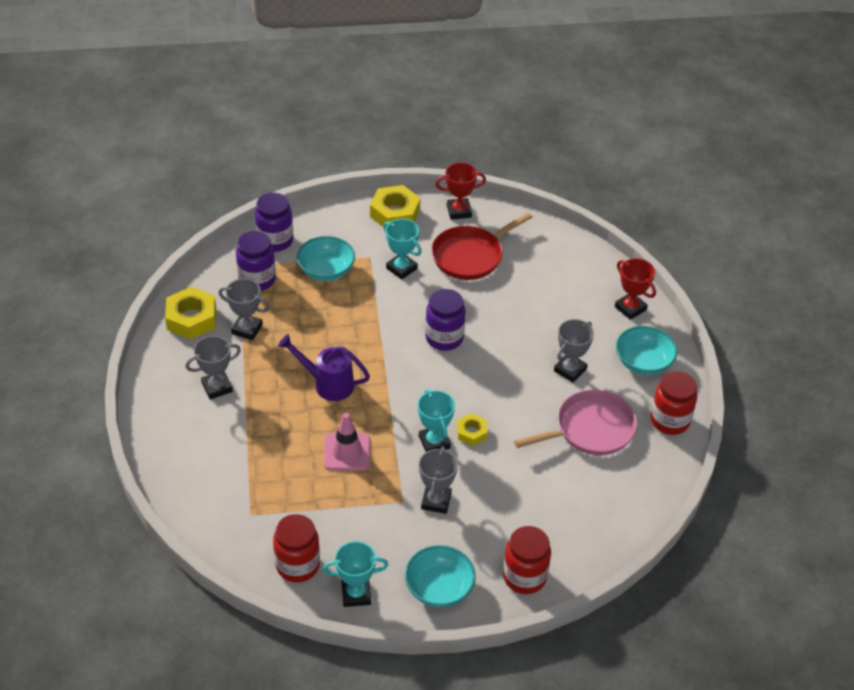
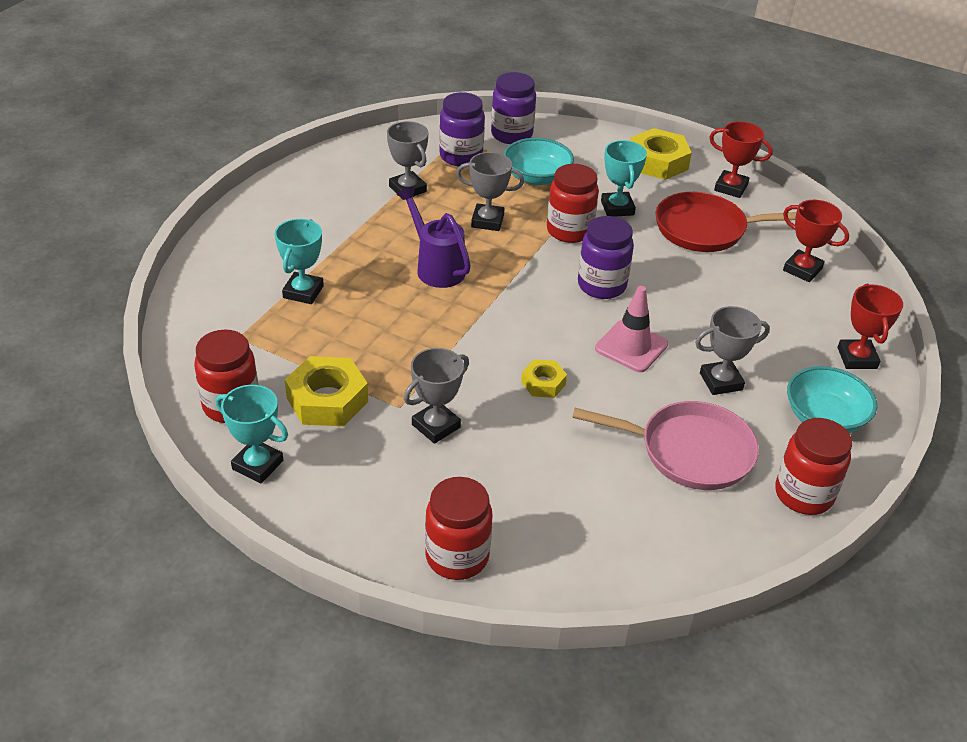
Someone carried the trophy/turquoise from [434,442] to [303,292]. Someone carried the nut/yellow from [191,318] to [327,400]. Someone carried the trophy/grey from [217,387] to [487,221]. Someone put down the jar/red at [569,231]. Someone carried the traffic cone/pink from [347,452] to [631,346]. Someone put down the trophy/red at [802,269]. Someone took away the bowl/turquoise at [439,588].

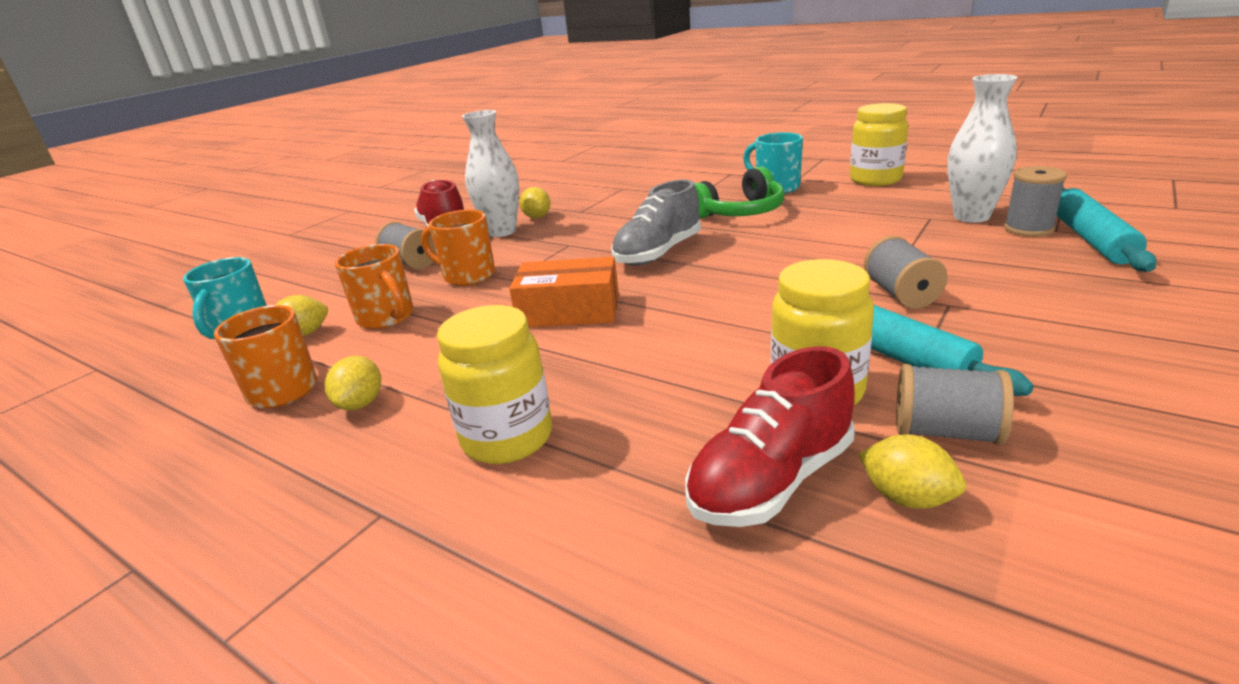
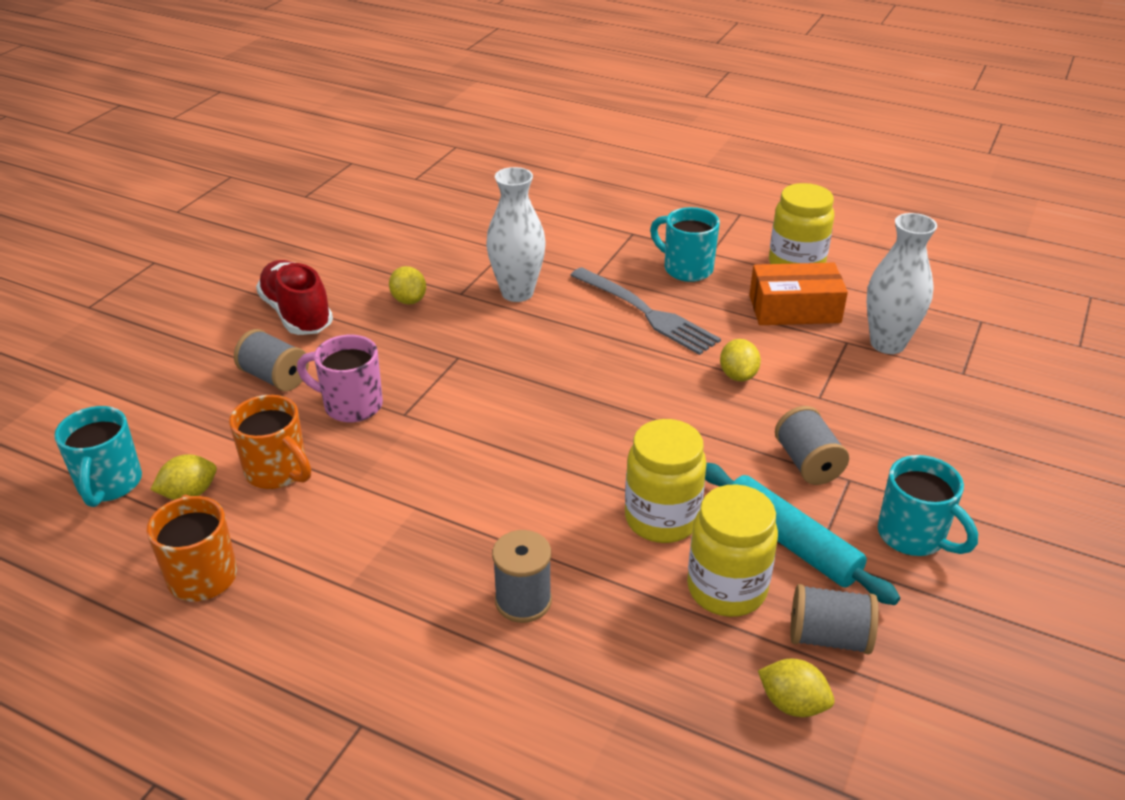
Someone repainted the mug/orange at [467,276], which became the mug/pink at [350,405]. Someone carried the vase/white from [502,231] to [517,293]. Someone carried the spool/grey from [1028,229] to [523,601]. Someone swapped the headphones/green at [740,212] for the fork/grey at [647,313]. Someone carried the jar/yellow from [507,438] to [662,519]. Someone carried the lemon/yellow from [361,403] to [738,375]. Someone carried the box/orange from [569,311] to [794,309]. Someone put down the mug/turquoise at [913,537]. Someone took away the shoe/grey at [658,253]. Someone took away the shoe/red at [771,480]. Someone took away the rolling pin/turquoise at [1090,239].

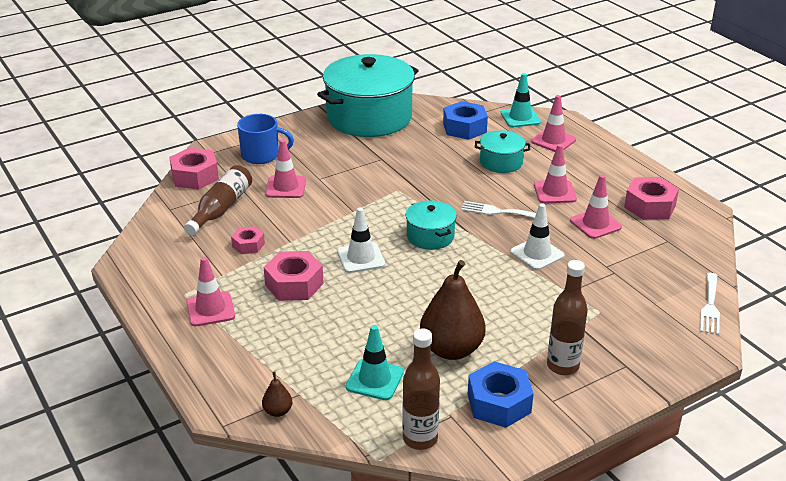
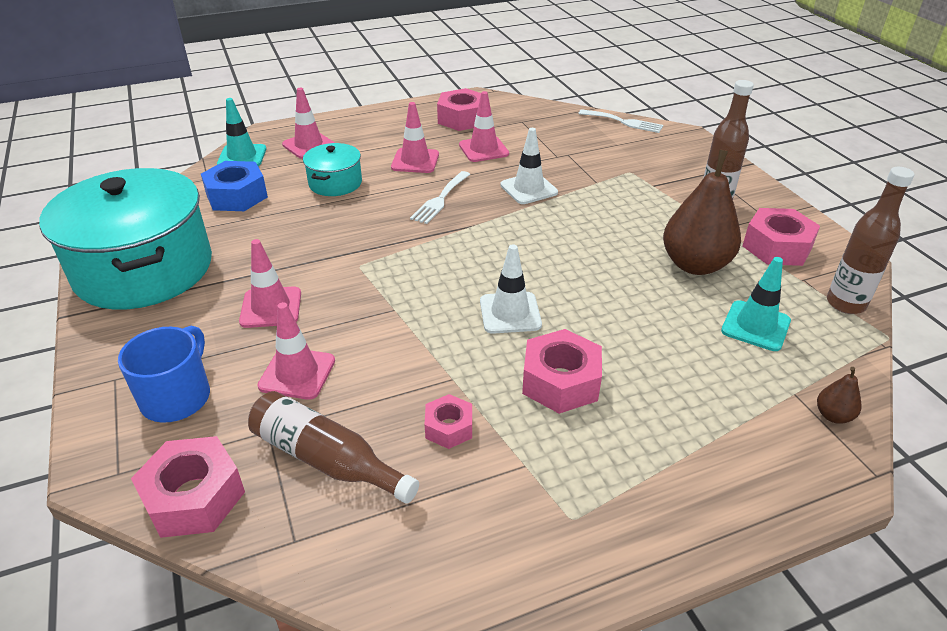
Someone carried the traffic cone/pink from [210,309] to [271,307]. Someone repainted the nut/blue at [499,403], which became the nut/pink at [777,247]. Someone took away the pot/turquoise at [430,236].

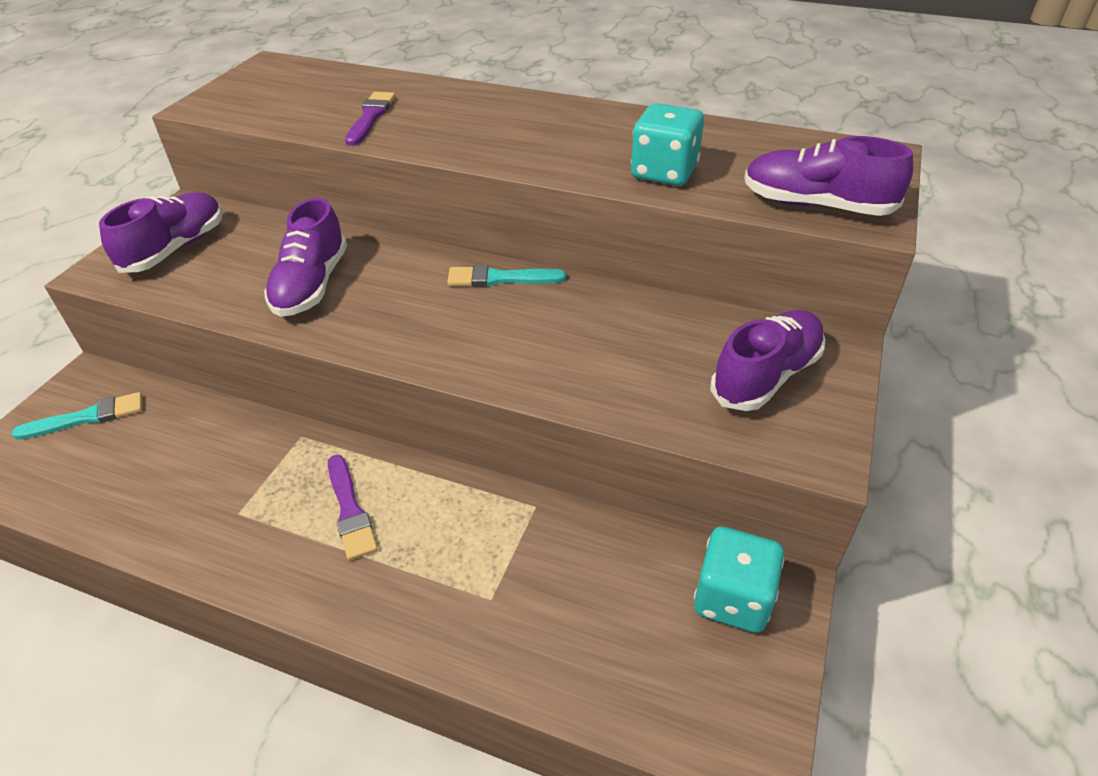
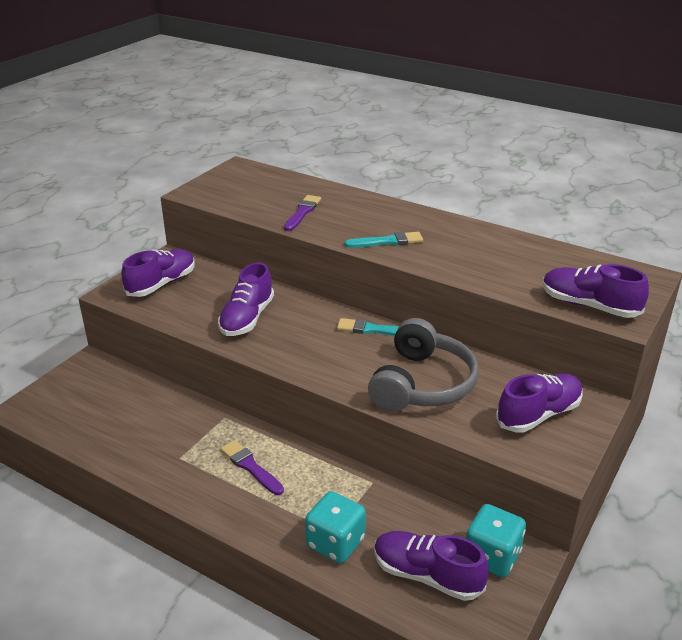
Someone rotated the brush/purple at [350,510] by 150 degrees clockwise. Someone carried the dice/turquoise from [664,172] to [335,543]. Someone carried the brush/turquoise from [87,417] to [387,241]. Someone put down the headphones/grey at [421,384]. Someone put down the shoe/purple at [427,575].

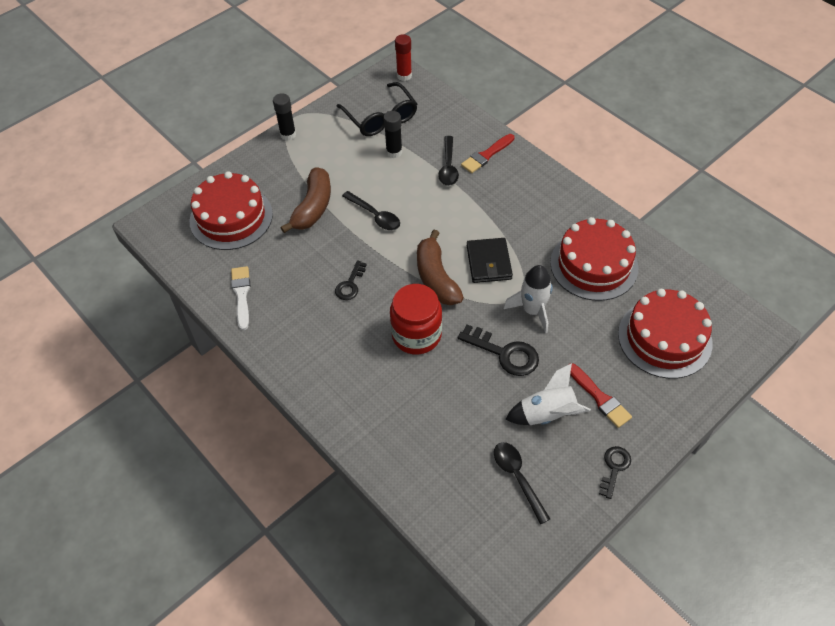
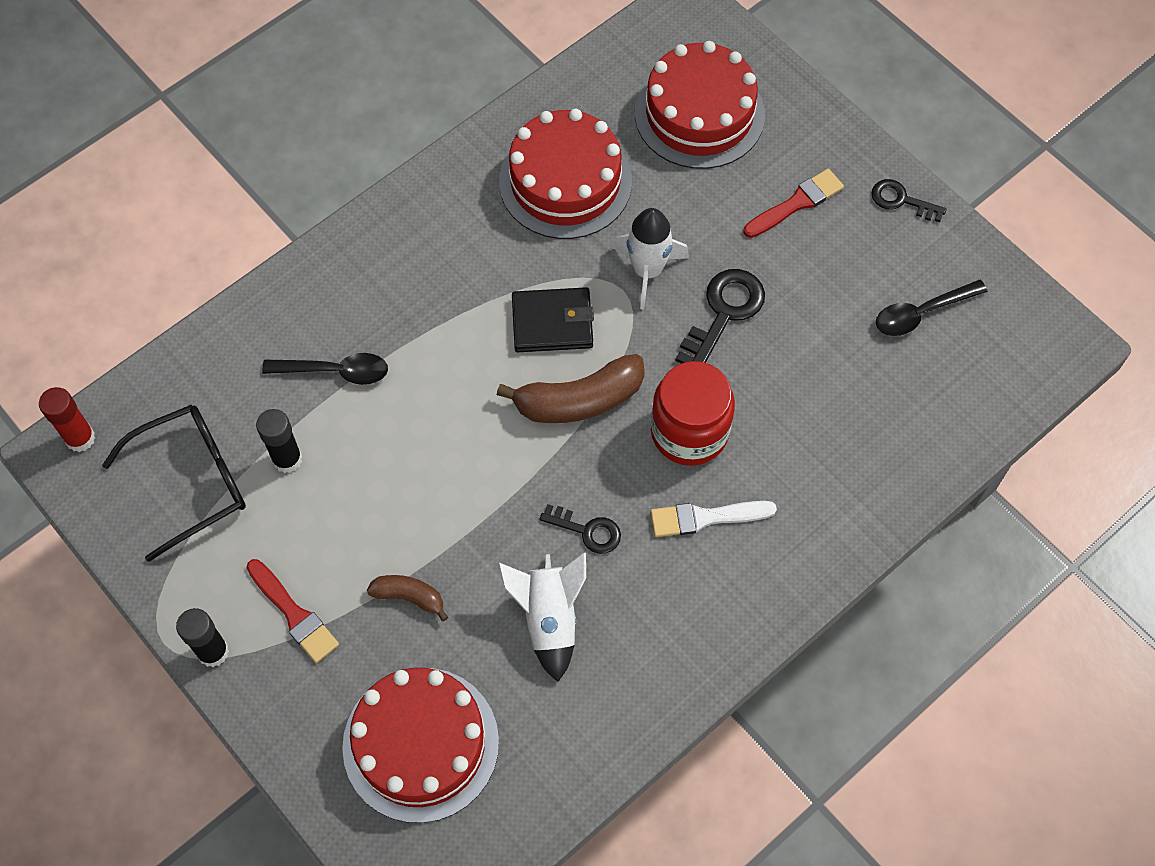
Someone carried the brush/red from [486,155] to [294,614]. Someone scaled the banana/brown at [313,207] by 0.55. Someone carried the rocket/white from [547,414] to [549,618]. Someone carried the brush/white from [241,295] to [705,518]. Someone took away the spoon/black at [375,215].

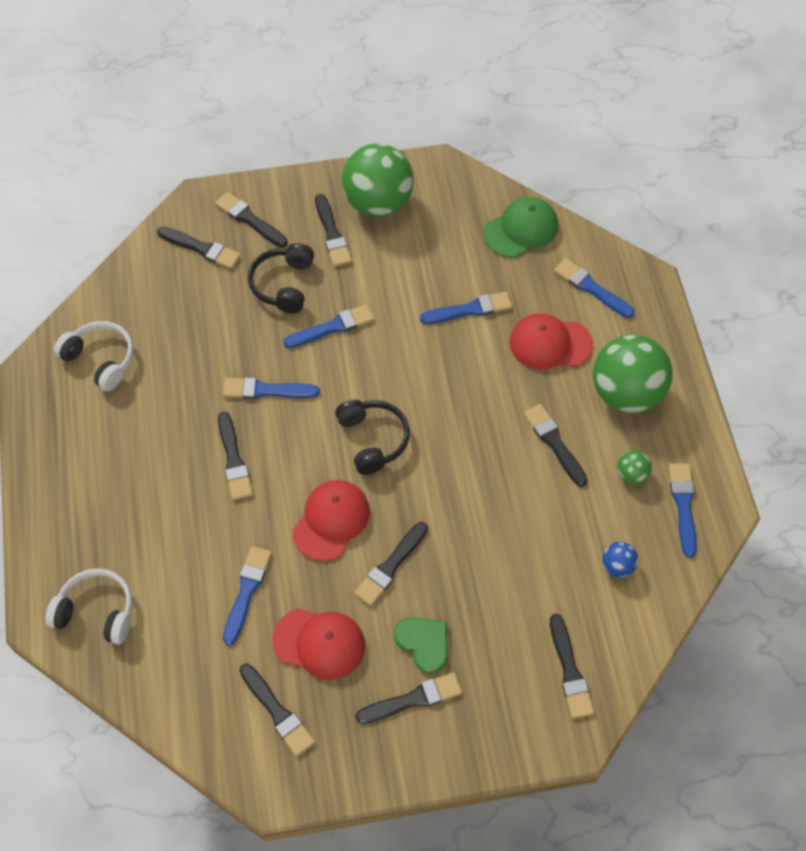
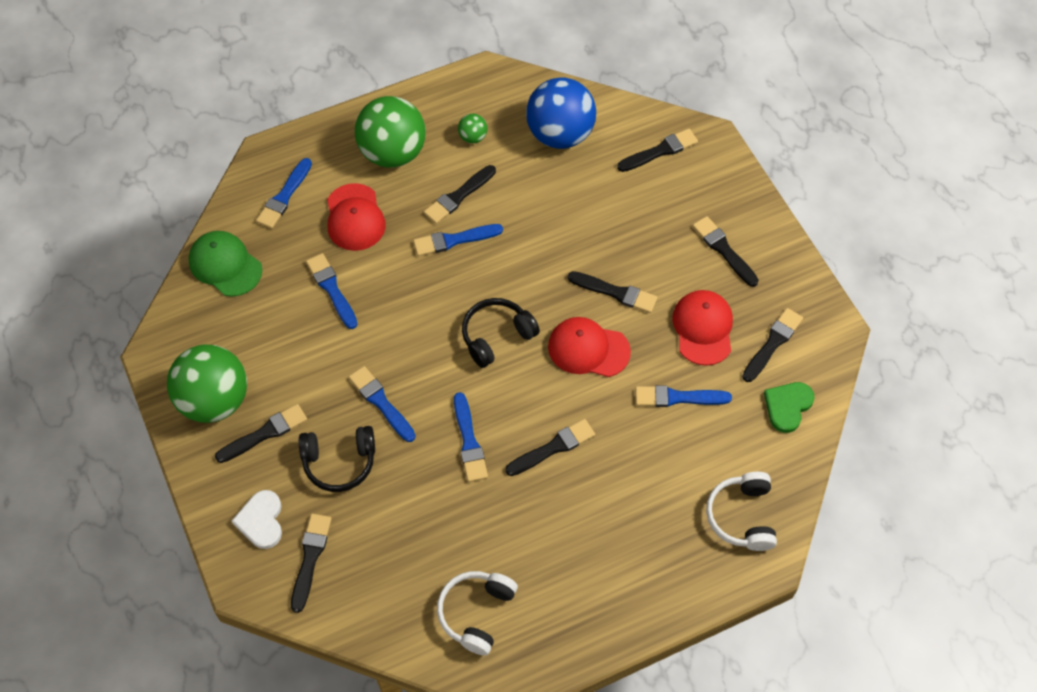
Someone swapped the brush/black at [249,219] for the heart/white at [261,520]. Someone carried the brush/blue from [683,505] to [454,240]. Someone scaled the ball/blue at [617,566] by 2.35. Someone carried the heart/green from [423,643] to [787,406].

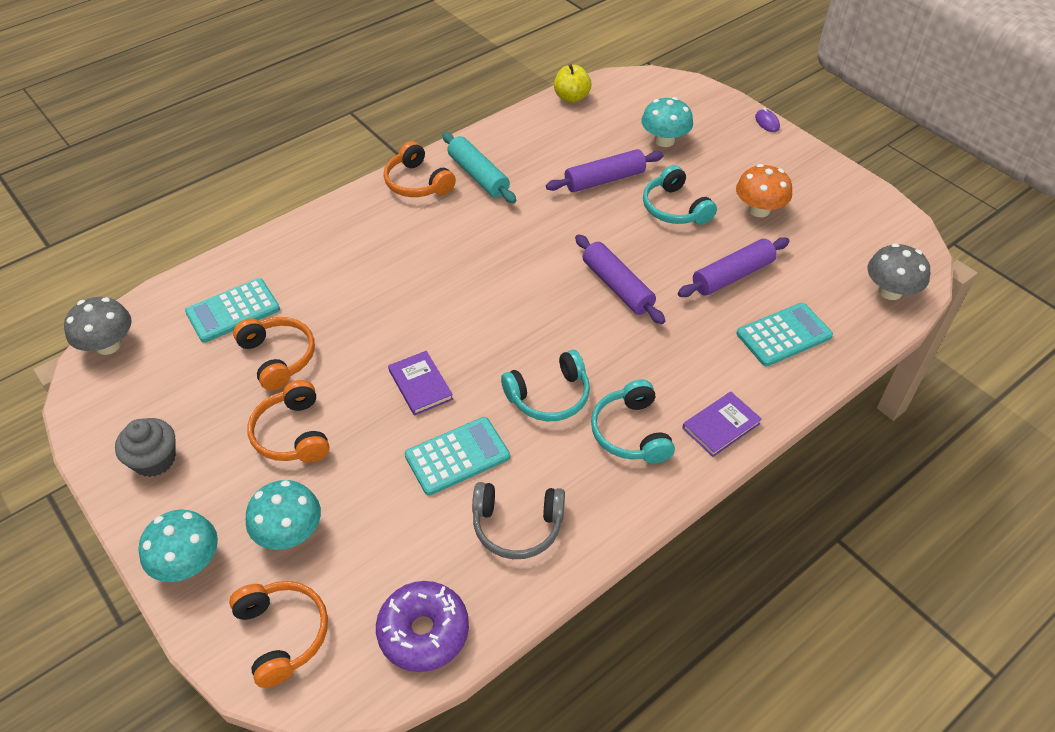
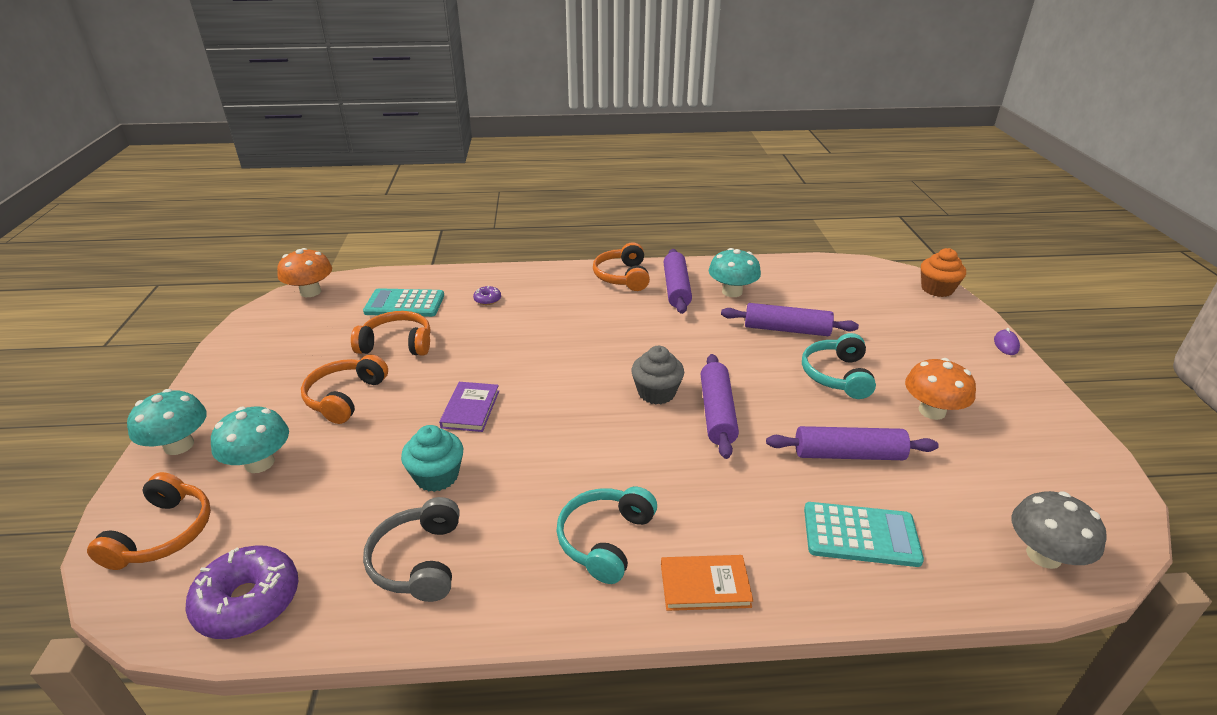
Someone repainted the mushroom/grey at [108,345], which became the mushroom/orange at [310,292]. Someone rotated the headphones/orange at [278,357] by 90 degrees counterclockwise. Someone rotated the headphones/grey at [517,526] by 45 degrees clockwise. Someone swapped the calculator/turquoise at [457,456] for the cupcake/turquoise at [437,476]. Someone put down the donut/purple at [487,299]. Someone carried the cupcake/grey from [154,460] to [656,393]. Someone repainted the book/purple at [721,426], which became the book/orange at [705,585]. Someone repainted the rolling pin/turquoise at [478,176], which became the rolling pin/purple at [676,288]. Someone carried the mushroom/turquoise from [664,140] to [732,292]. Someone put down the cupcake/orange at [937,289]. Someone took away the headphones/turquoise at [549,396]. Someone took away the apple/yellow at [571,97].

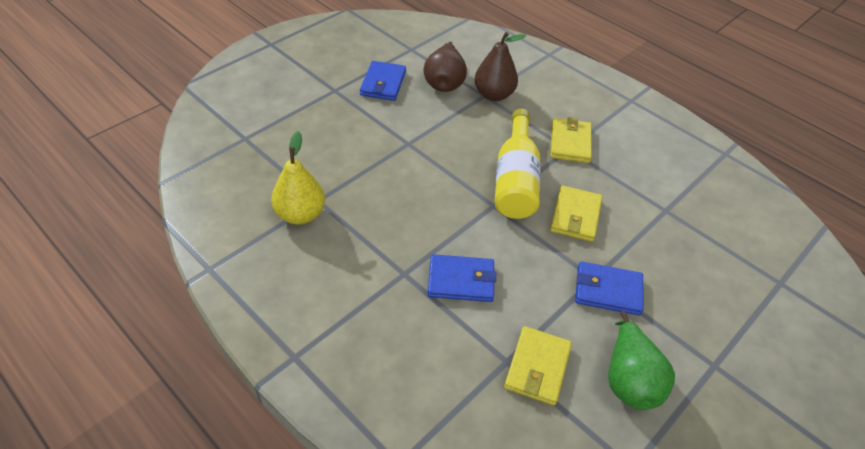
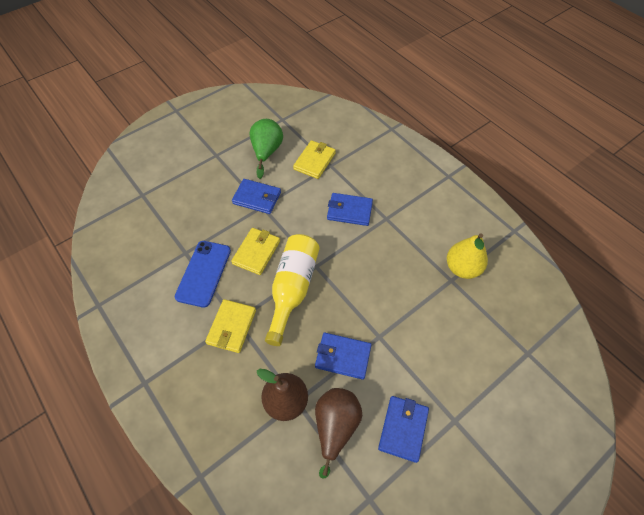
Someone put down the phone/blue at [203,273]. Someone put down the wallet/blue at [343,357].

